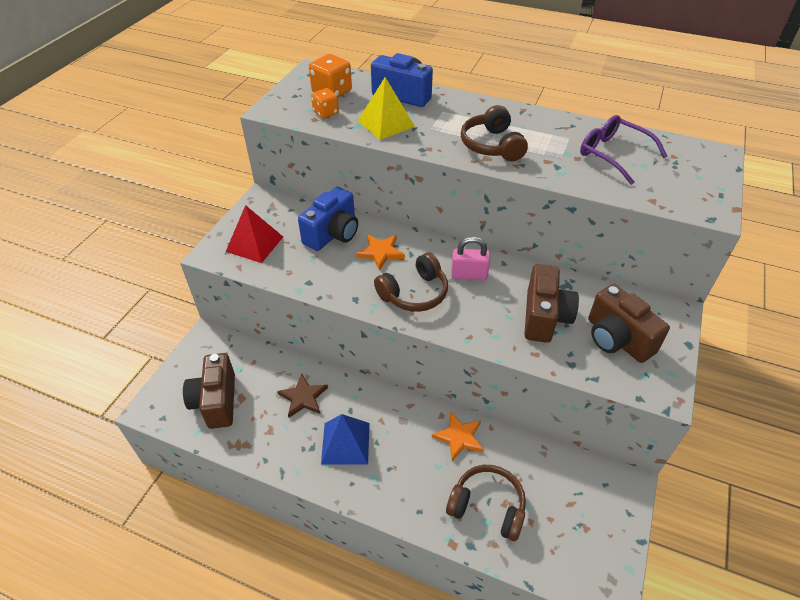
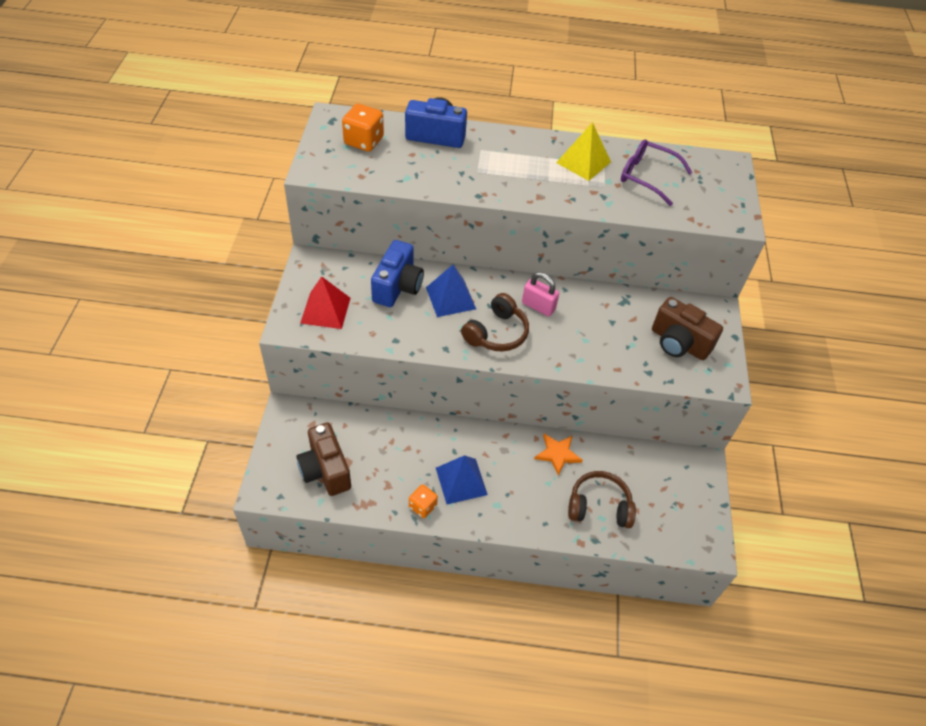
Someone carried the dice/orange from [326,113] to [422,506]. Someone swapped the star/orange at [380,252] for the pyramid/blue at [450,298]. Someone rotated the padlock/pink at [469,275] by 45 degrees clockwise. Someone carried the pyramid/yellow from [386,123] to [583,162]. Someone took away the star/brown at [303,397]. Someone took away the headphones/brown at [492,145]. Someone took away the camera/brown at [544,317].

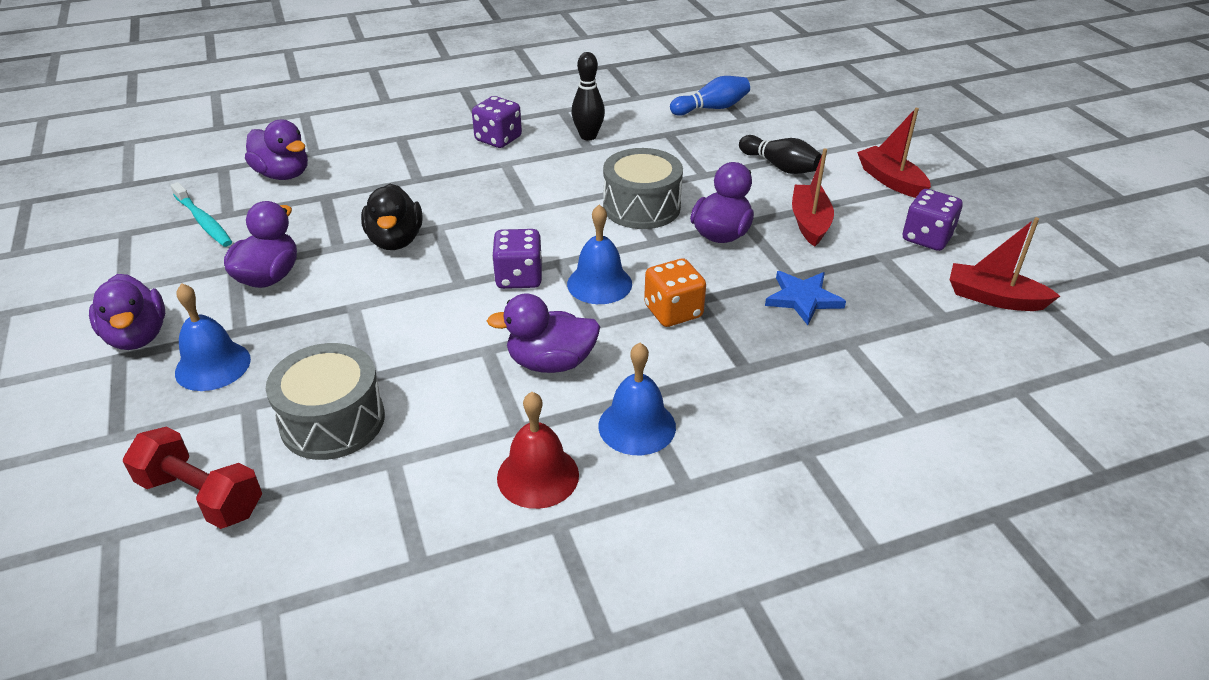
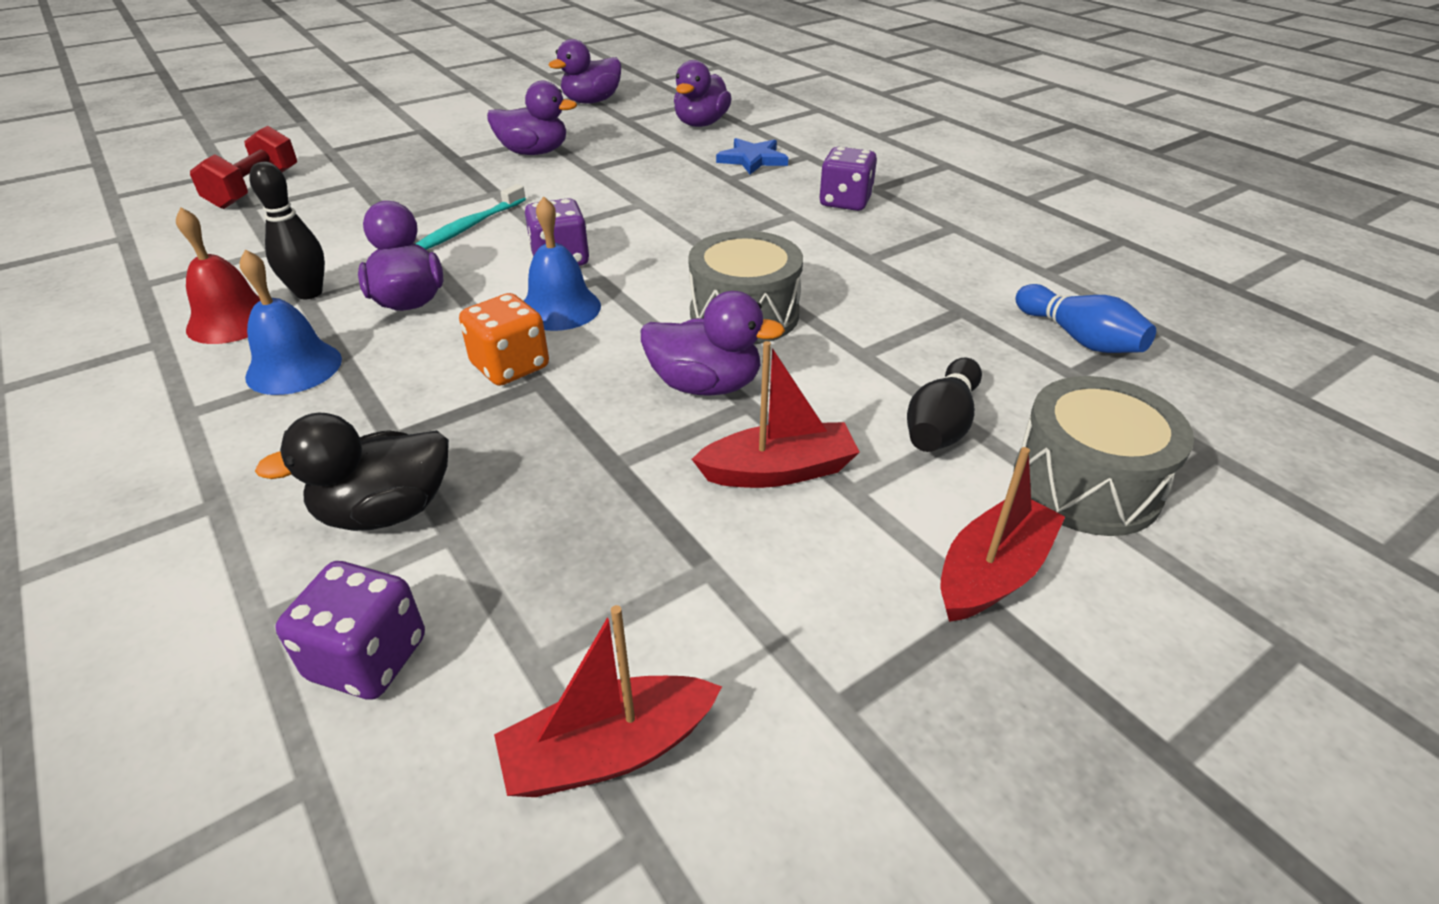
Someone carried the bowling pin/black from [588,136] to [309,293]. Someone carried the duck/black from [395,240] to [386,511]. Someone carried the dice/purple from [926,238] to [368,658]. Someone carried the toothbrush/turquoise from [203,221] to [469,227]. Someone rotated the boat/red at [994,298] by 120 degrees counterclockwise. Someone carried the duck/purple from [137,336] to [591,101]. Someone carried the star/blue from [803,299] to [753,159]. Someone carried the drum/grey from [333,421] to [1086,484]. Someone took away the bell/blue at [213,365].

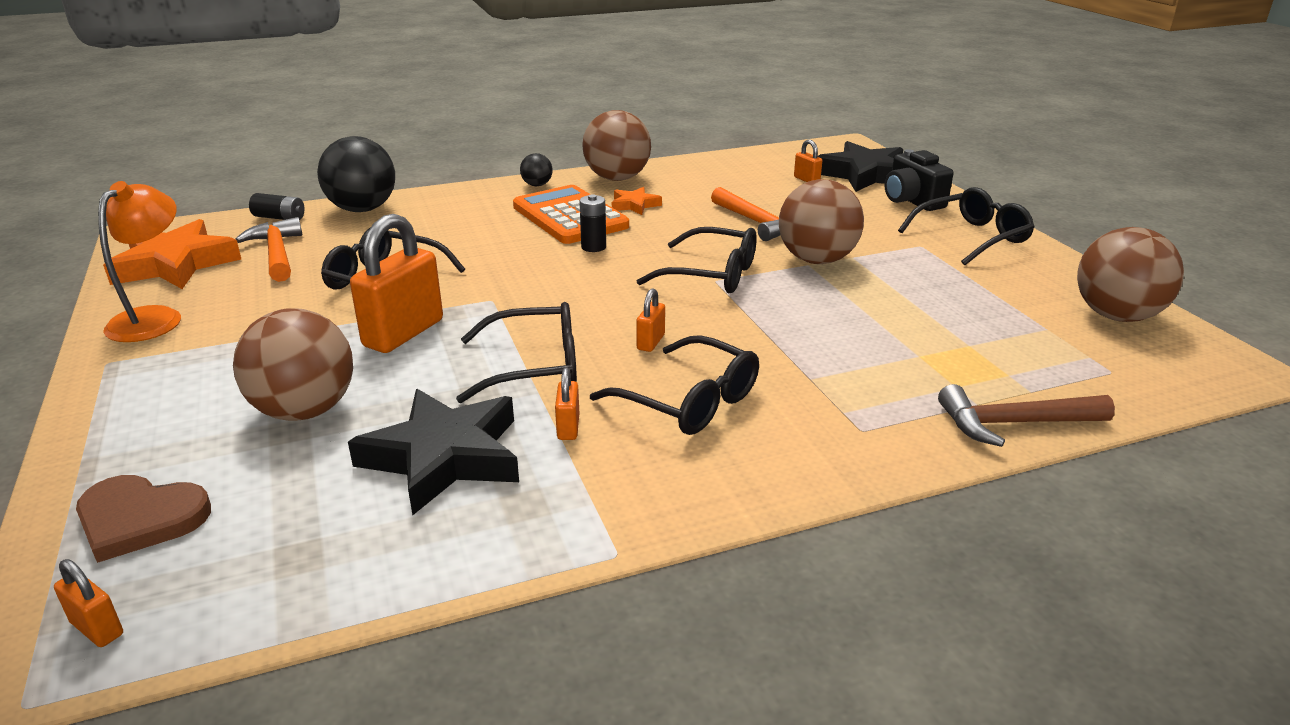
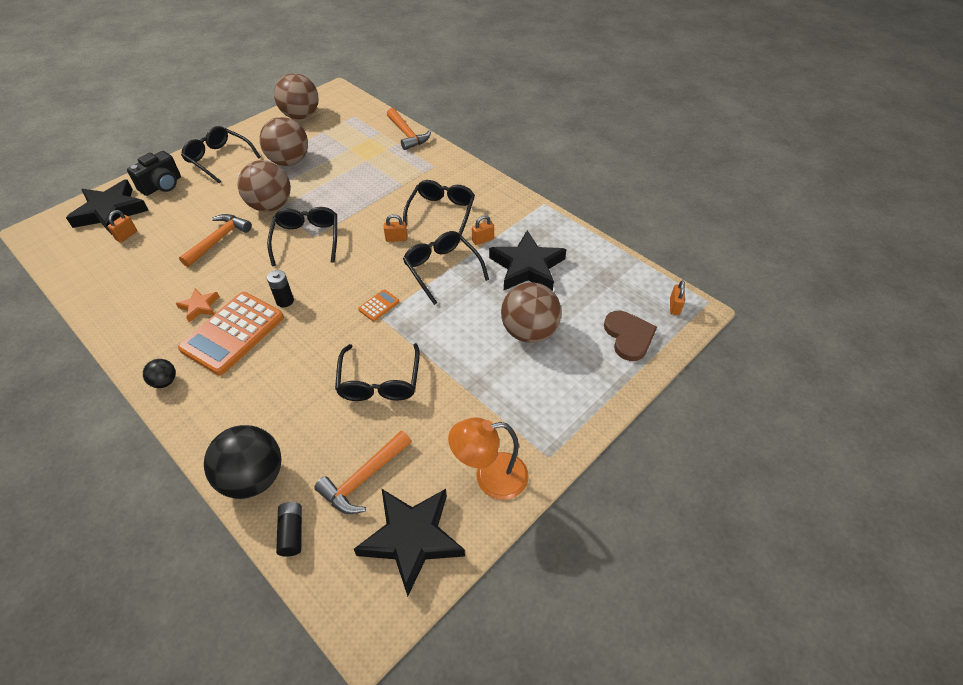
Someone carried the ball/brown from [617,178] to [289,161]. Someone repainted the star/orange at [175,264], which became the star/black at [411,538]. Someone put down the calculator/orange at [379,305]. Someone repainted the hammer/brown at [1014,424], which became the hammer/orange at [407,134]. Someone took away the padlock/orange at [403,333].

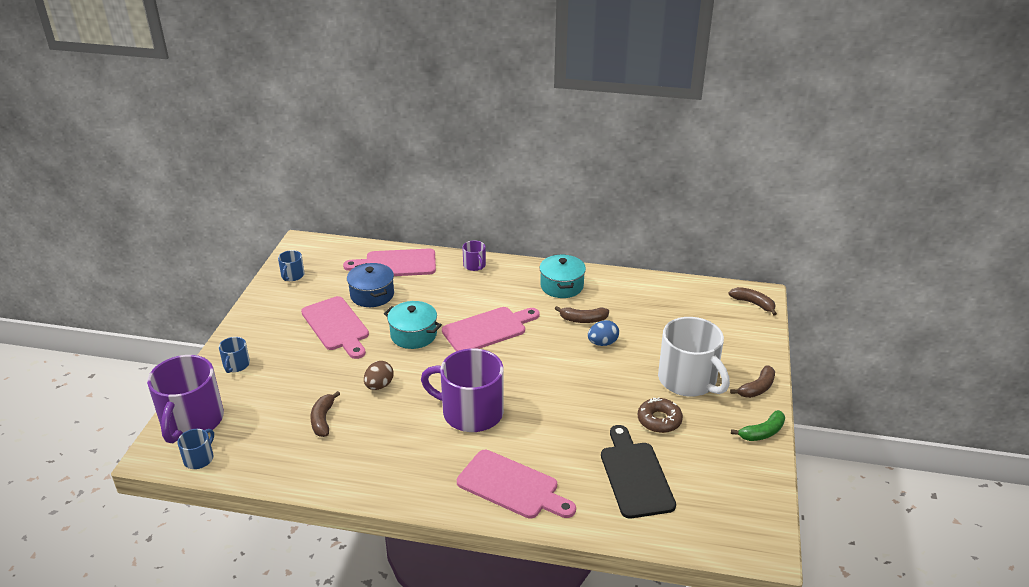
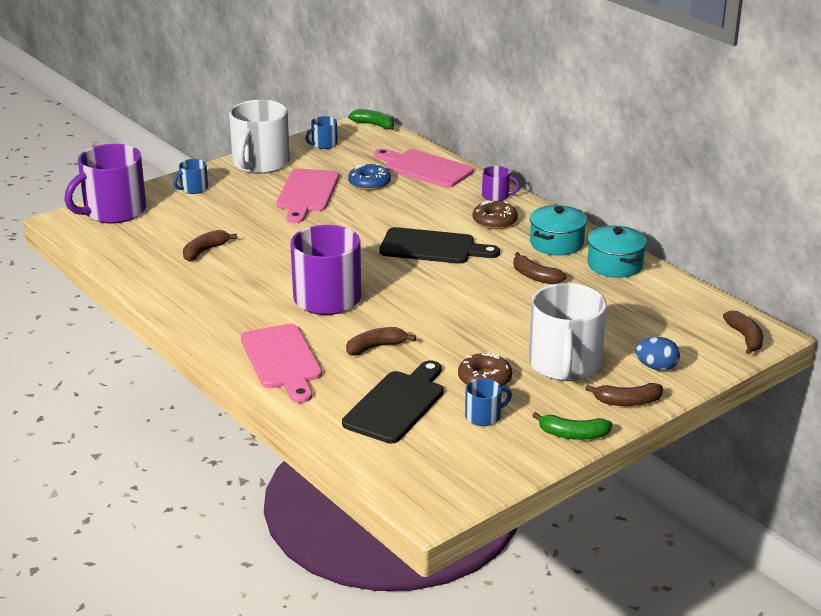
Someone put down the mug/white at [260,163]. Someone put down the banana/brown at [376,347]. Someone put down the banana/green at [374,125]. Someone swapped the pot/blue at [372,295] for the donut/blue at [369,183]. Someone repainted the cutting board/pink at [488,329], which became the cutting board/black at [432,247]. Someone carried the mug/blue from [199,458] to [484,416]. Someone put down the donut/brown at [494,221]. Someone rotated the mug/purple at [474,265] by 90 degrees counterclockwise. Someone carried the pot/turquoise from [413,335] to [614,265]. Someone carried the egg/blue from [602,343] to [656,367]. Someone took away the egg/brown at [379,385].

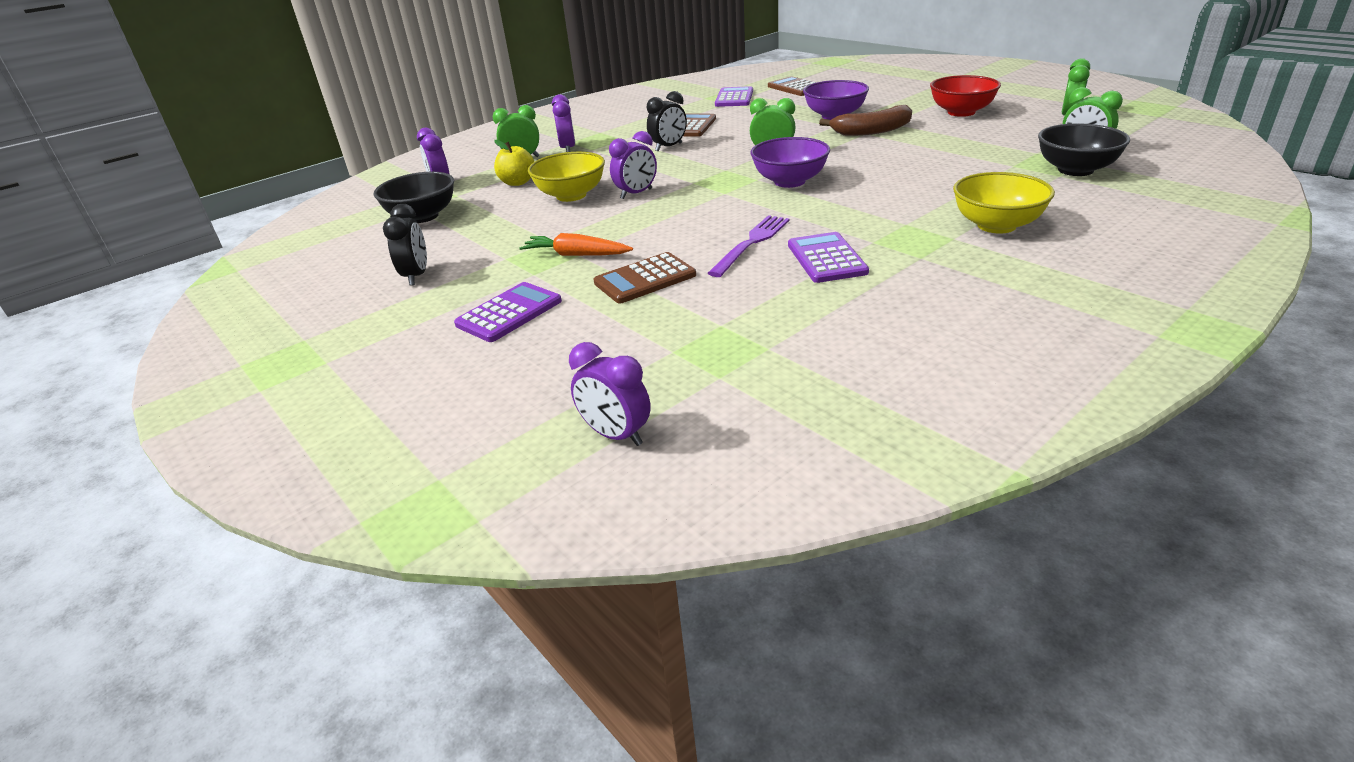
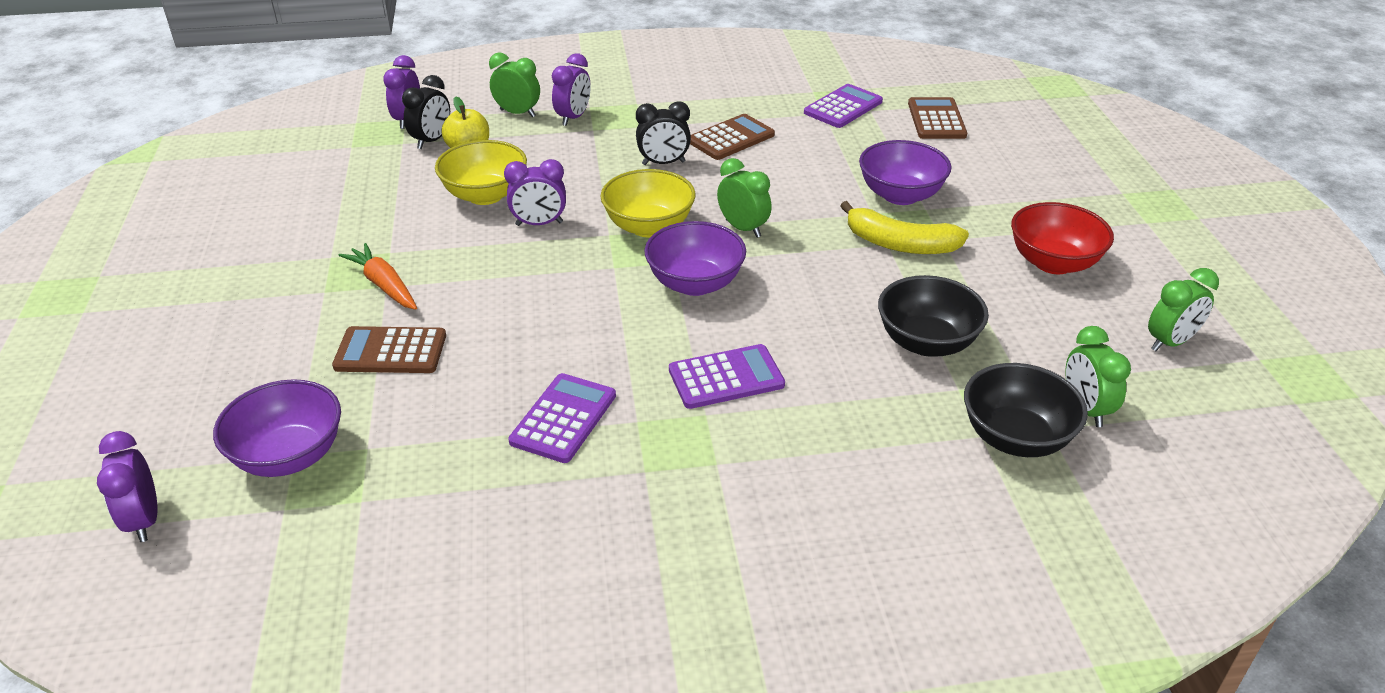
Someone put down the bowl/purple at [289,456]. Someone carried the clock/black from [416,276] to [432,141]. Someone carried the bowl/yellow from [996,225] to [649,226]. Someone carried the calculator/purple from [509,313] to [726,378]. Someone repainted the banana/brown at [872,131], which became the banana/yellow at [900,244]. Someone carried the bowl/black from [423,216] to [926,342]. Someone took away the fork/purple at [752,243].

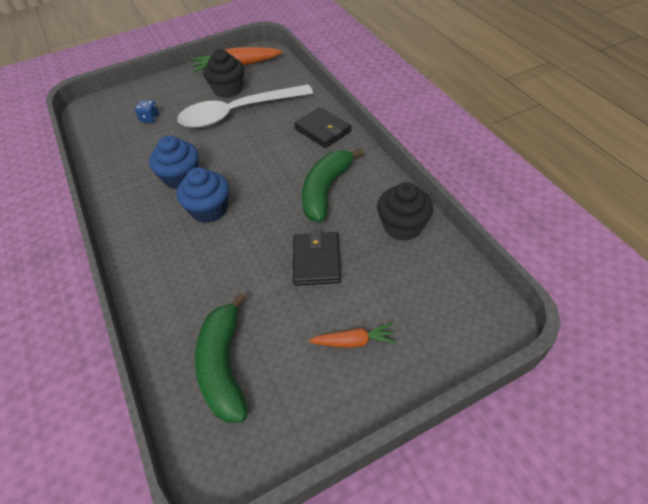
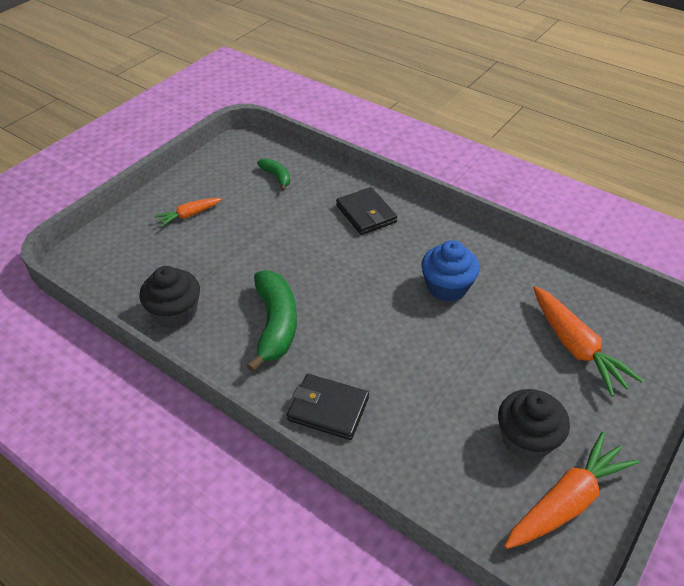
Someone scaled the banana/green at [224,366] by 0.52. Someone carried the wallet/black from [316,261] to [366,214]. Someone swapped the dice/blue at [150,118] for the carrot/orange at [575,347]. Someone took away the spoon/white at [237,113]. Someone took away the cupcake/blue at [209,209].

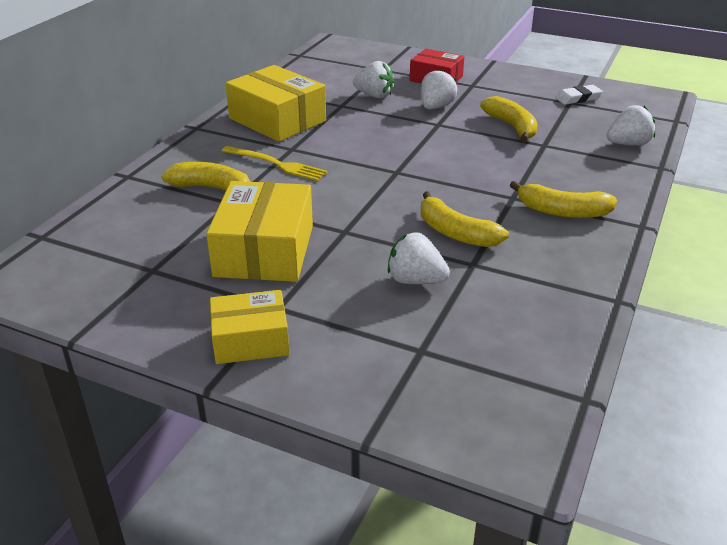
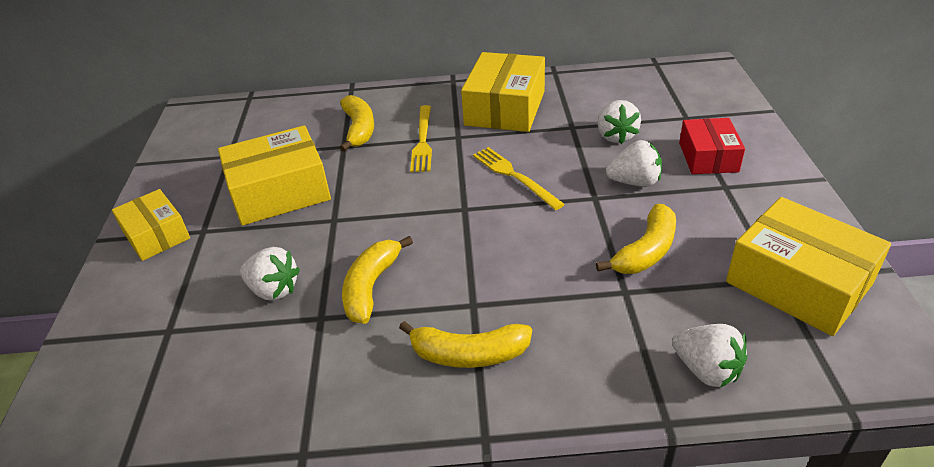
Someone rotated the strawberry/white at [415,280] by 120 degrees clockwise. Someone rotated the banana/yellow at [562,212] by 75 degrees counterclockwise. Someone put down the fork/yellow at [514,176]. Someone swapped the eraser/white at [578,98] for the box/yellow at [798,283].

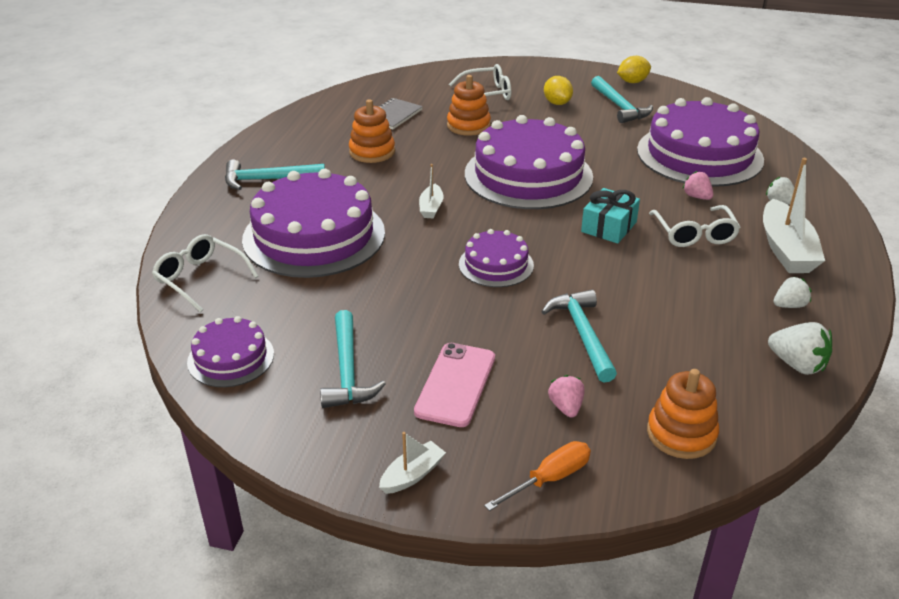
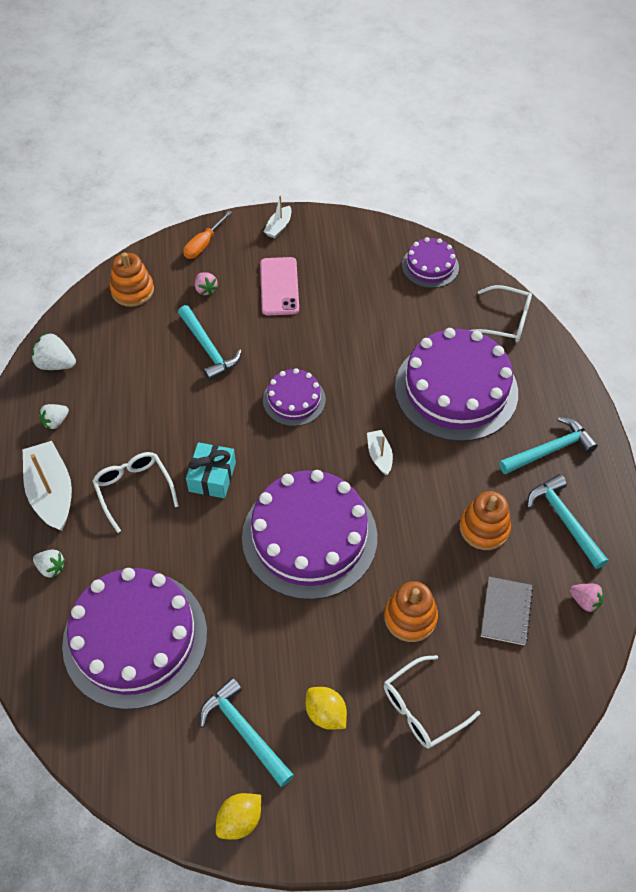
Someone carried the hammer/turquoise from [347,371] to [564,520]. Someone carried the strawberry/pink from [697,197] to [585,601].

